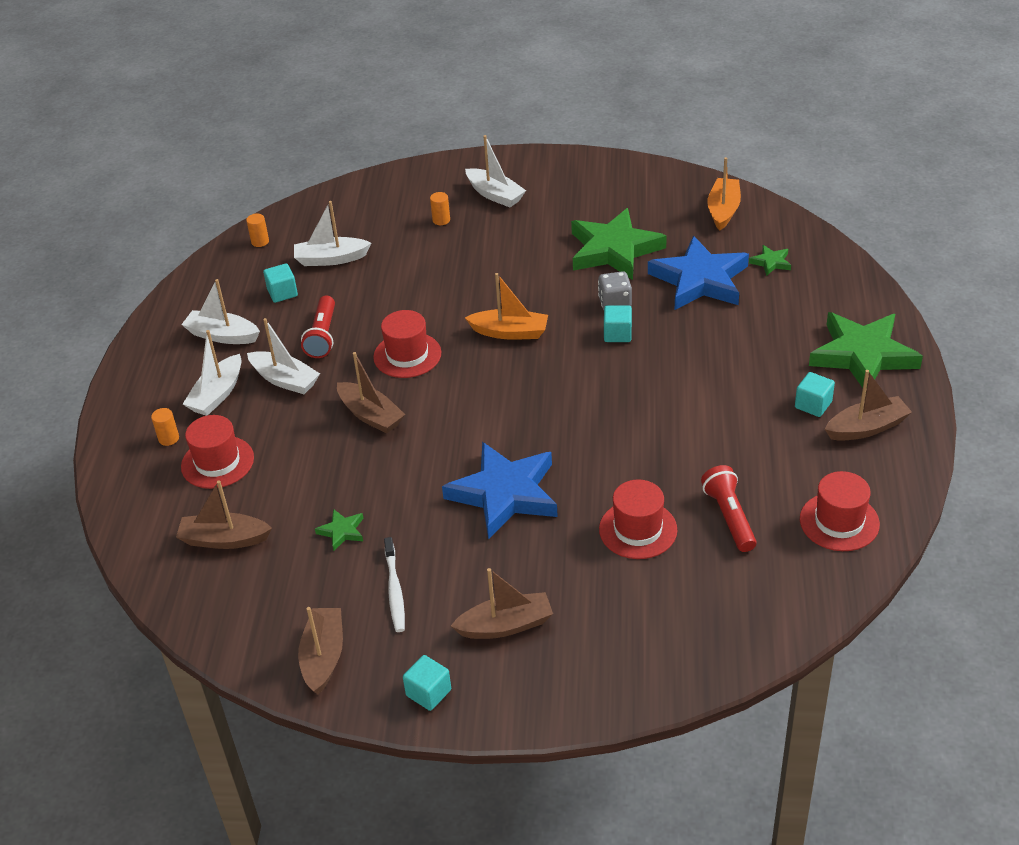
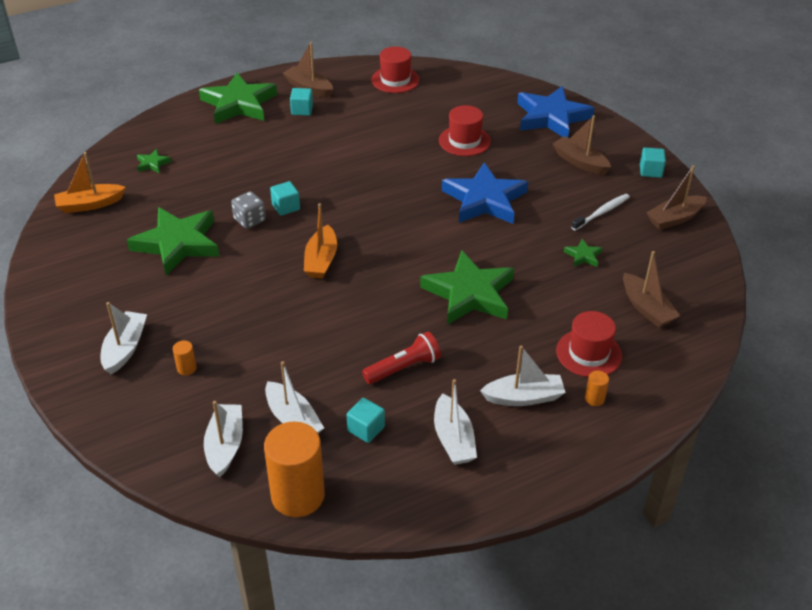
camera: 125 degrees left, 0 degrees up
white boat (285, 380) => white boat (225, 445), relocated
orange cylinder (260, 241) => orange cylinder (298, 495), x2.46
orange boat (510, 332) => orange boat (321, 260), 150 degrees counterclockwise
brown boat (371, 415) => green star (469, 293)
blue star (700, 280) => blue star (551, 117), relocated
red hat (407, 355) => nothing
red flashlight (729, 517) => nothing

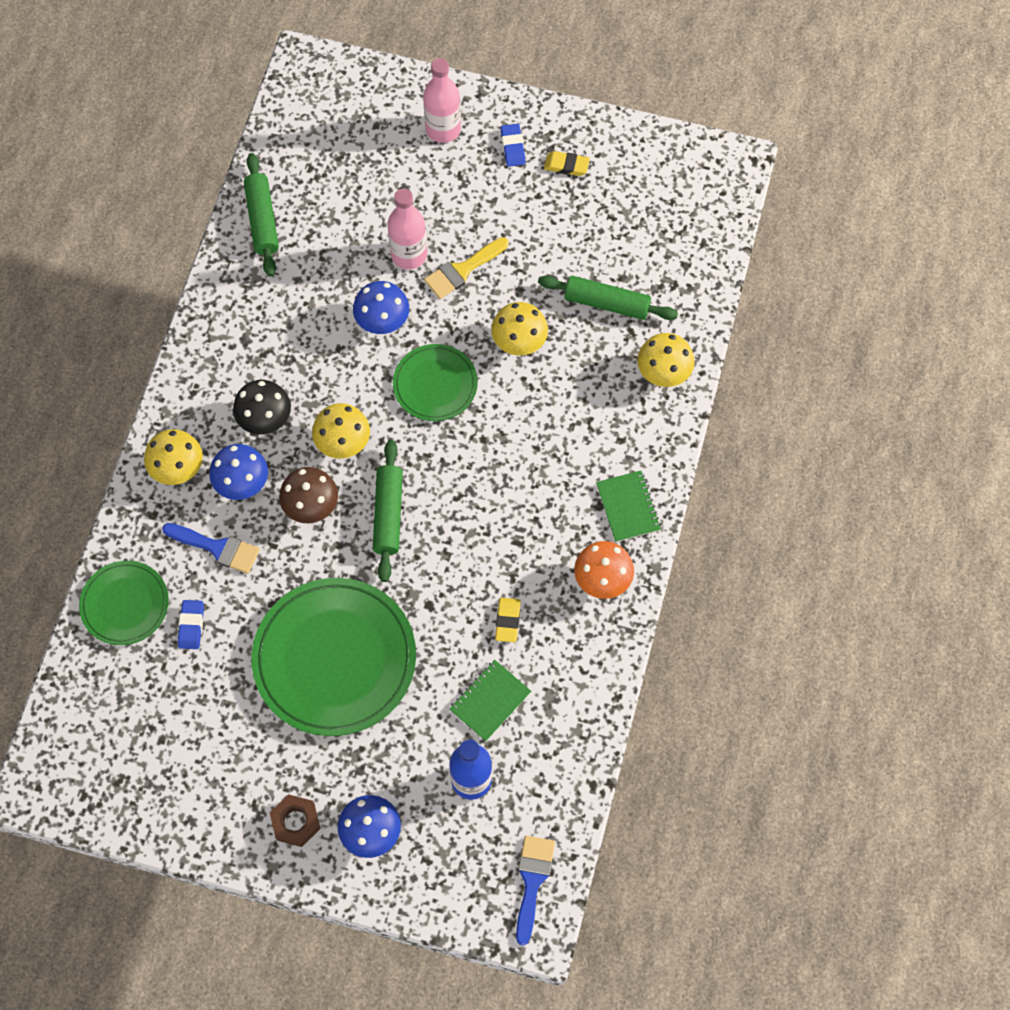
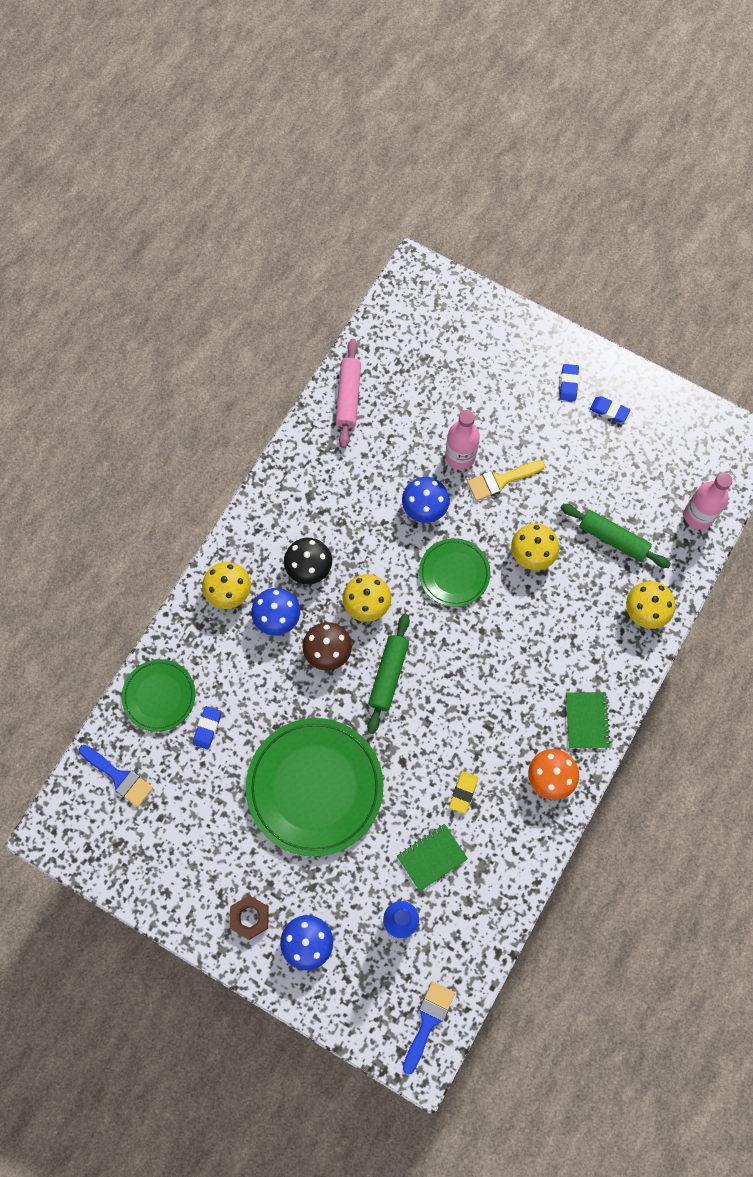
camera: 15 degrees right, 5 degrees up
blue brush (217, 548) => blue brush (119, 777), relocated
green rolling pin (262, 220) => pink rolling pin (348, 397)
yellow eraser (566, 165) => blue eraser (609, 411)
pink bottle (443, 129) => pink bottle (698, 515), relocated

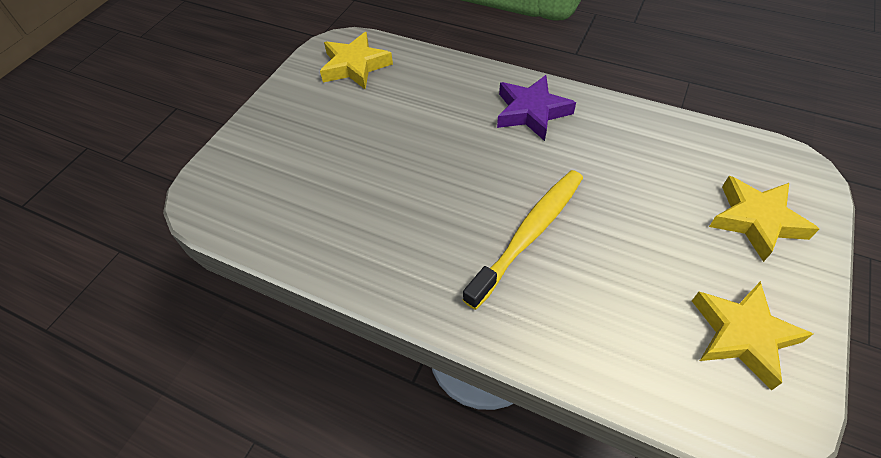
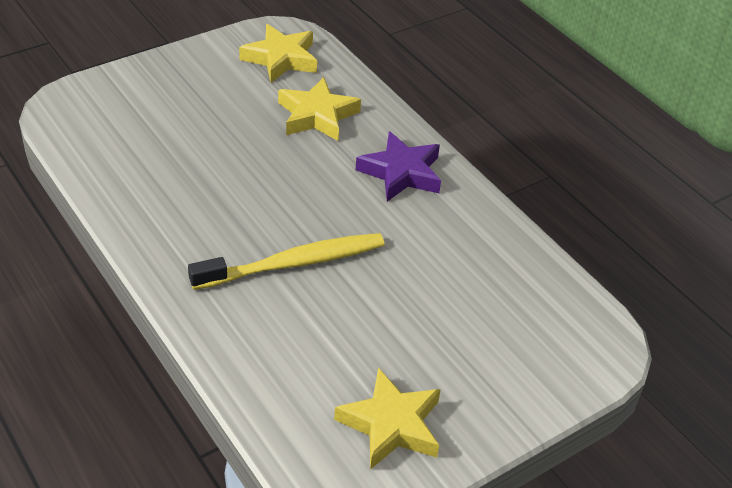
camera: 25 degrees right, 10 degrees down
yellow star (756, 220) => yellow star (317, 115), relocated

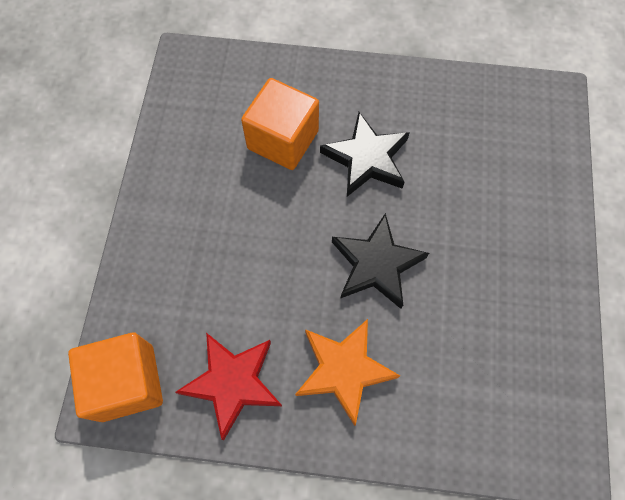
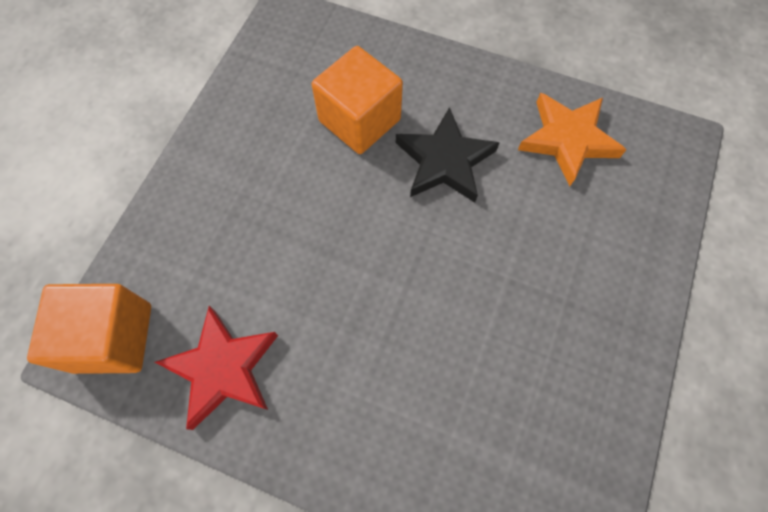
camera: 15 degrees right, 0 degrees up
orange star (344, 370) => orange star (568, 140), relocated
black star (376, 264) => nothing

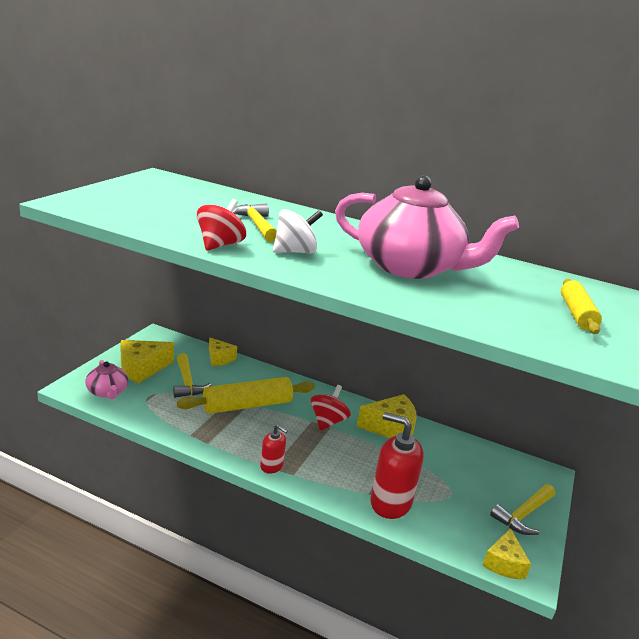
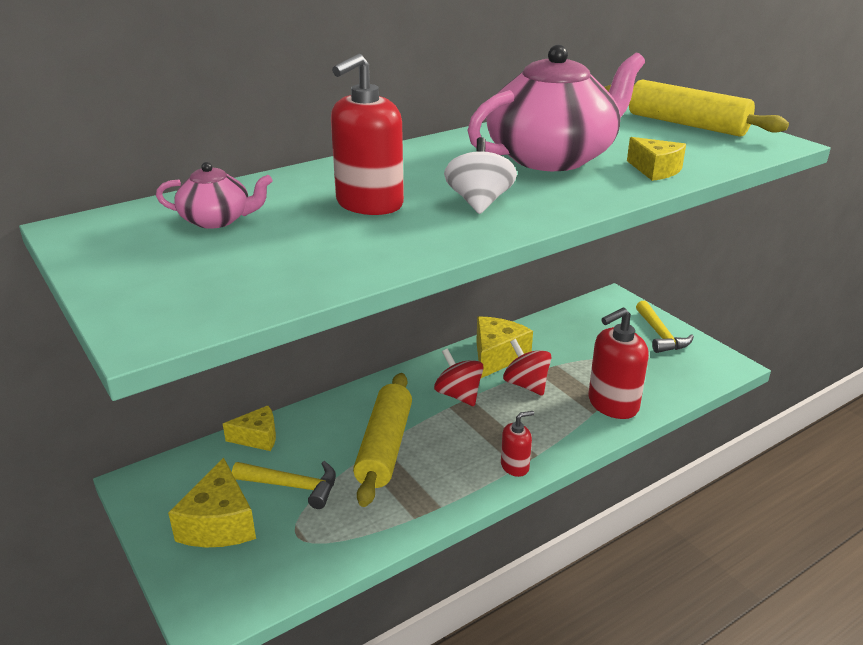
camera: 55 degrees left, 5 degrees up
pink teapot (107, 392) => pink teapot (217, 220), relocated
yellow hammer (256, 225) => red soap dispenser (369, 204)
red spinning top (220, 245) => red spinning top (526, 385), relocated
yellow rolling pin (577, 314) => yellow rolling pin (686, 124), x1.61
yellow cheese (504, 563) => yellow cheese (655, 170), relocated

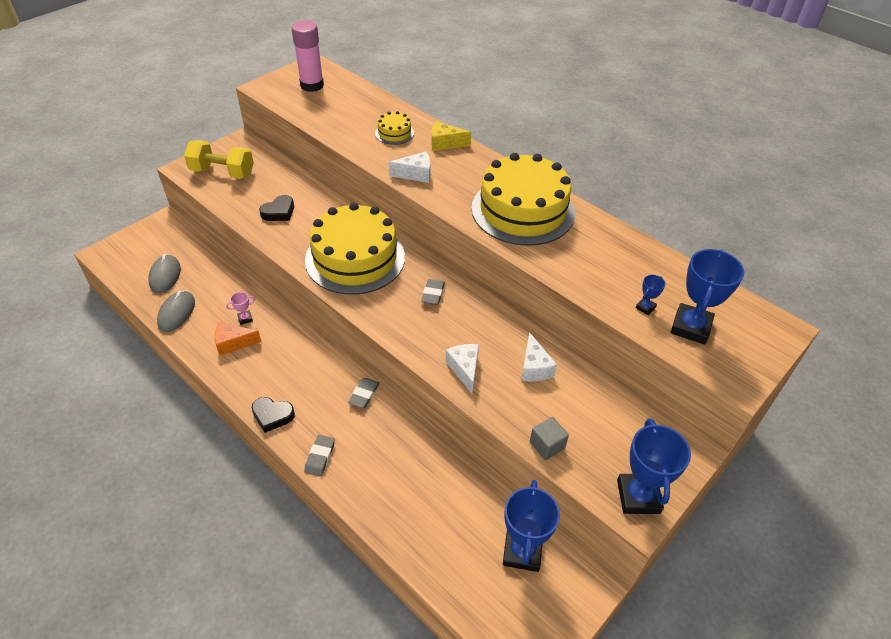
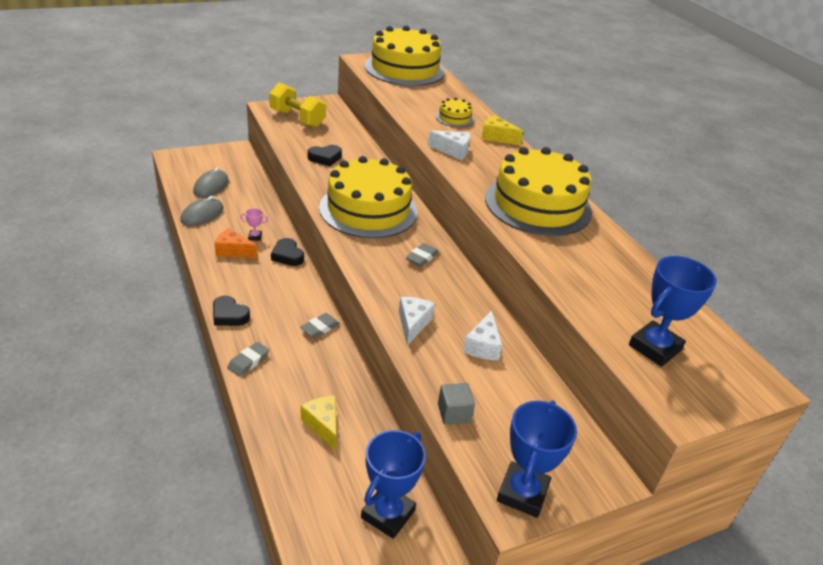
camera: 20 degrees right, 10 degrees down
nothing => black heart (287, 255)
nothing => yellow cheese (323, 425)
pink glue stick (312, 85) => yellow cake (404, 69)
blue trophy (645, 307) => nothing

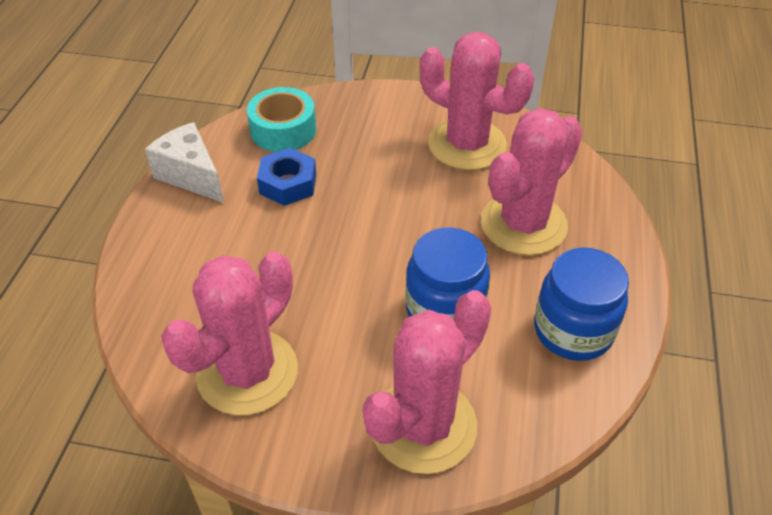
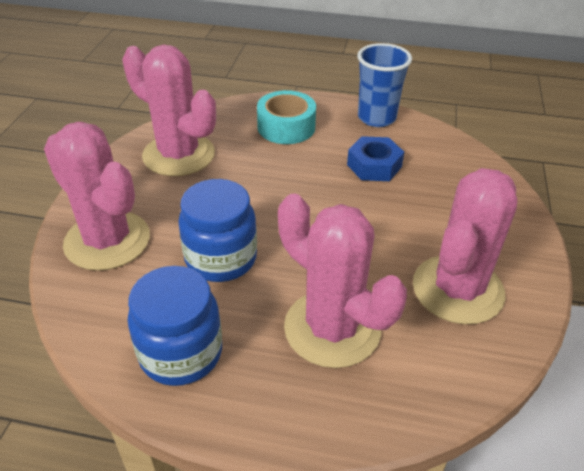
camera: 90 degrees right, 5 degrees down
turquoise tape (283, 130) => turquoise tape (286, 127), relocated
white cheese (191, 175) => blue cup (376, 118)

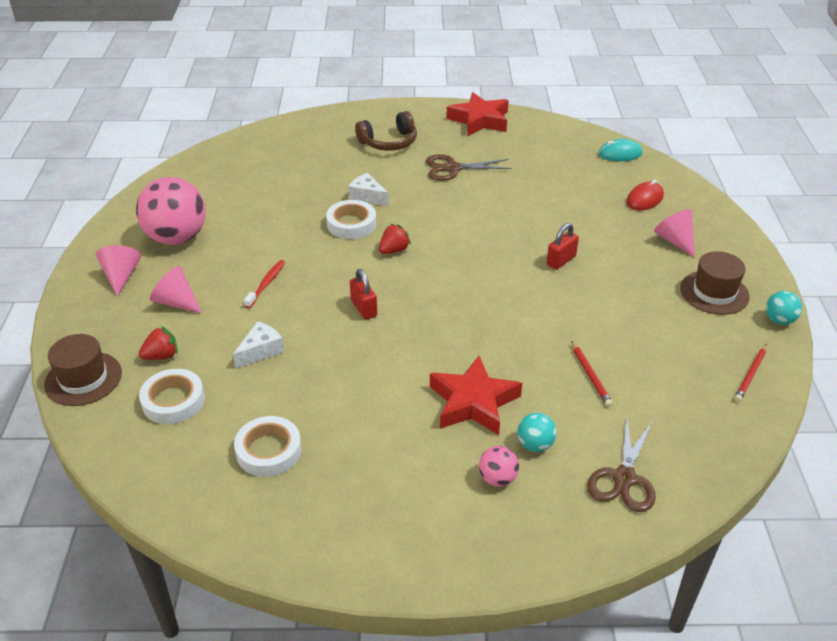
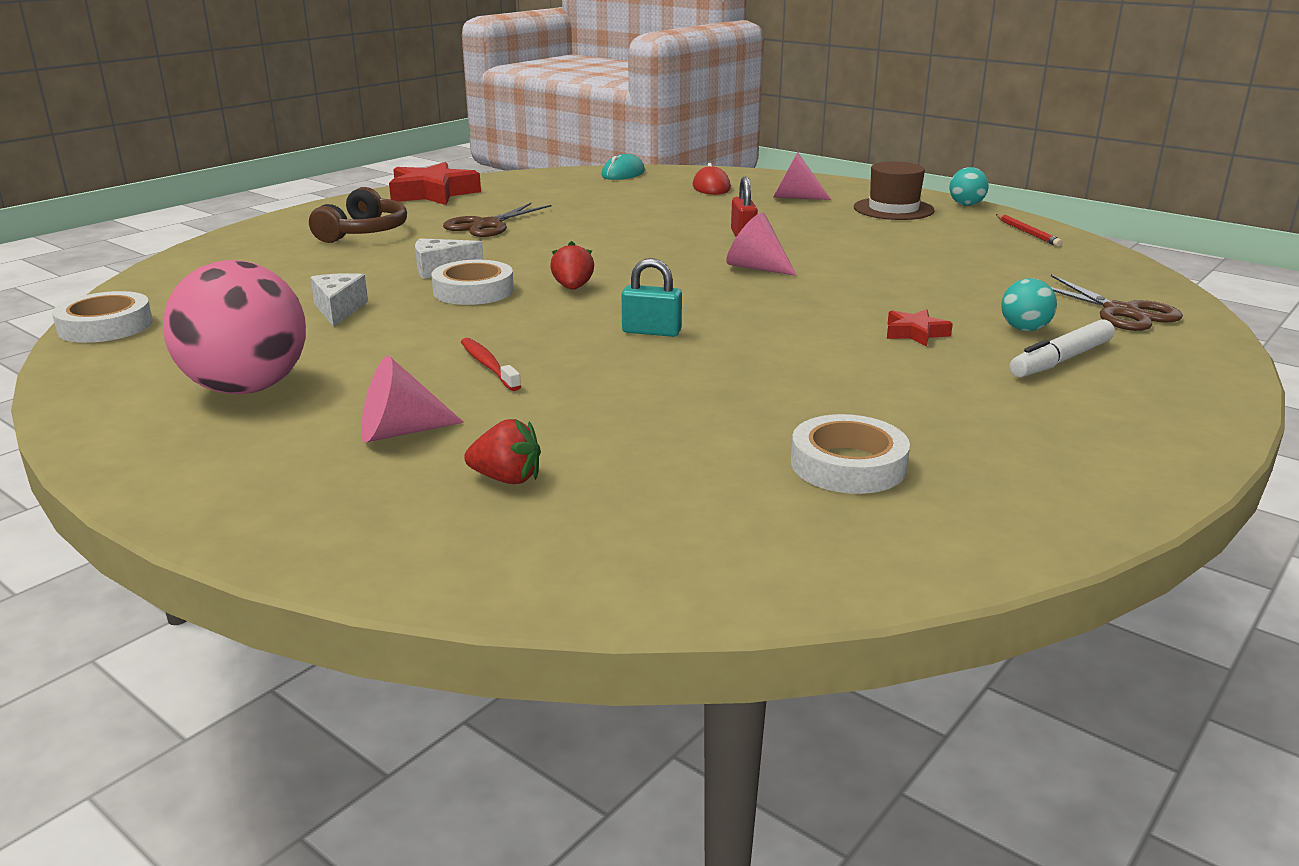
camera: 50 degrees left, 15 degrees down
white tape (173, 401) => white tape (105, 326), relocated
white cheese (261, 351) => white cheese (339, 310), relocated
red strawberry (162, 356) => red strawberry (507, 479), 90 degrees clockwise
red padlock (364, 308) => turquoise padlock (651, 331)
pink cone (121, 276) => pink cone (756, 267), relocated
red star (473, 402) => red star (915, 333), x0.49
pink ball (497, 478) => white marker (1060, 360)
brown hat (83, 379) => nothing
red pencil (590, 375) => nothing

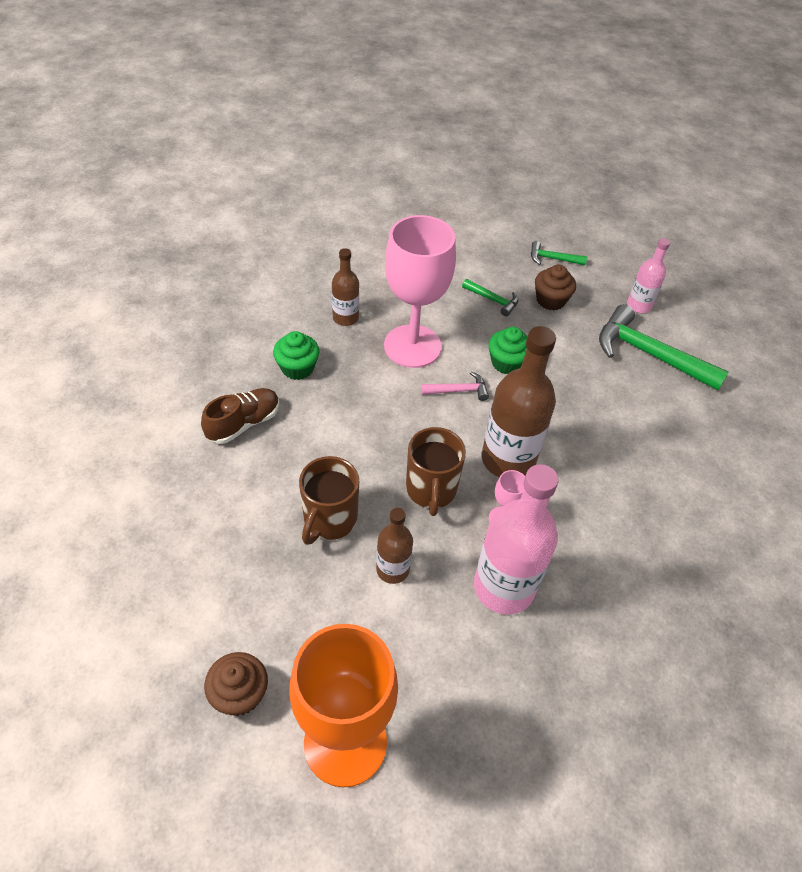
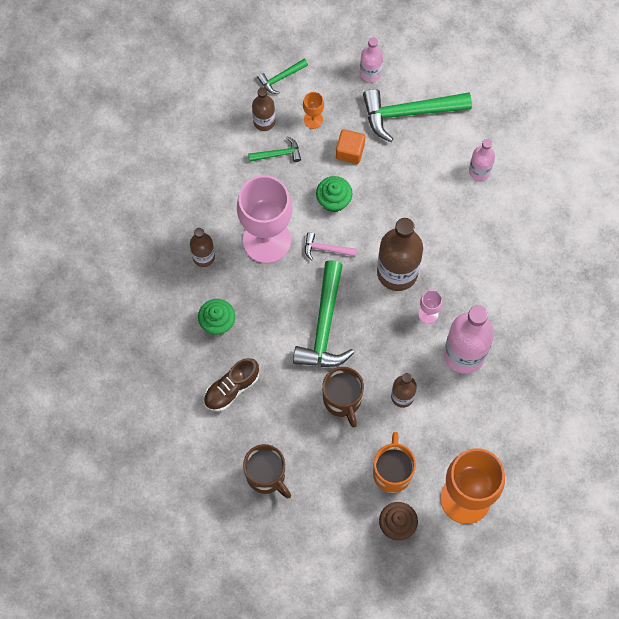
camera: 40 degrees left, 20 degrees up
brown shoe (244, 423) => brown shoe (231, 388), 135 degrees counterclockwise
brown mug (431, 490) => brown mug (266, 476), relocated
nothing => brown bottle (264, 121)
nothing => green hammer (324, 325)
brown cupcake (550, 300) => orange goblet (313, 120)
pink hammer (458, 391) => pink hammer (326, 249), 120 degrees counterclockwise
nothing => orange cube (350, 151)
nothing => orange mug (392, 472)
nothing => pink bottle (479, 171)

